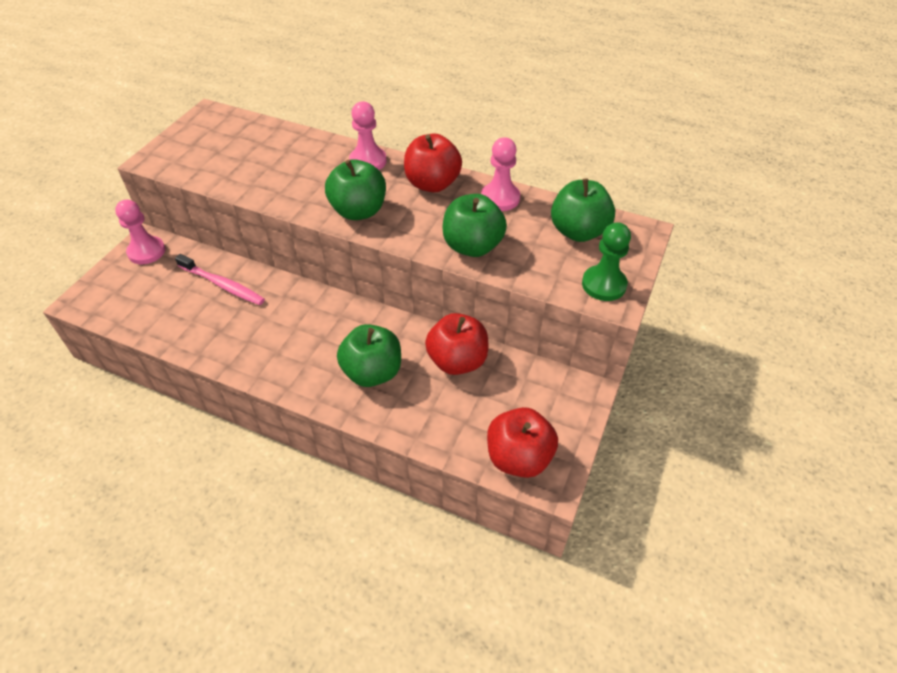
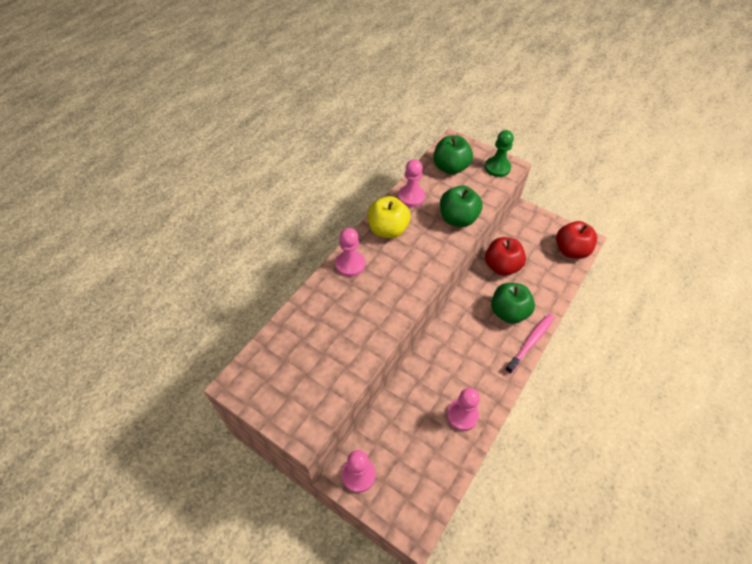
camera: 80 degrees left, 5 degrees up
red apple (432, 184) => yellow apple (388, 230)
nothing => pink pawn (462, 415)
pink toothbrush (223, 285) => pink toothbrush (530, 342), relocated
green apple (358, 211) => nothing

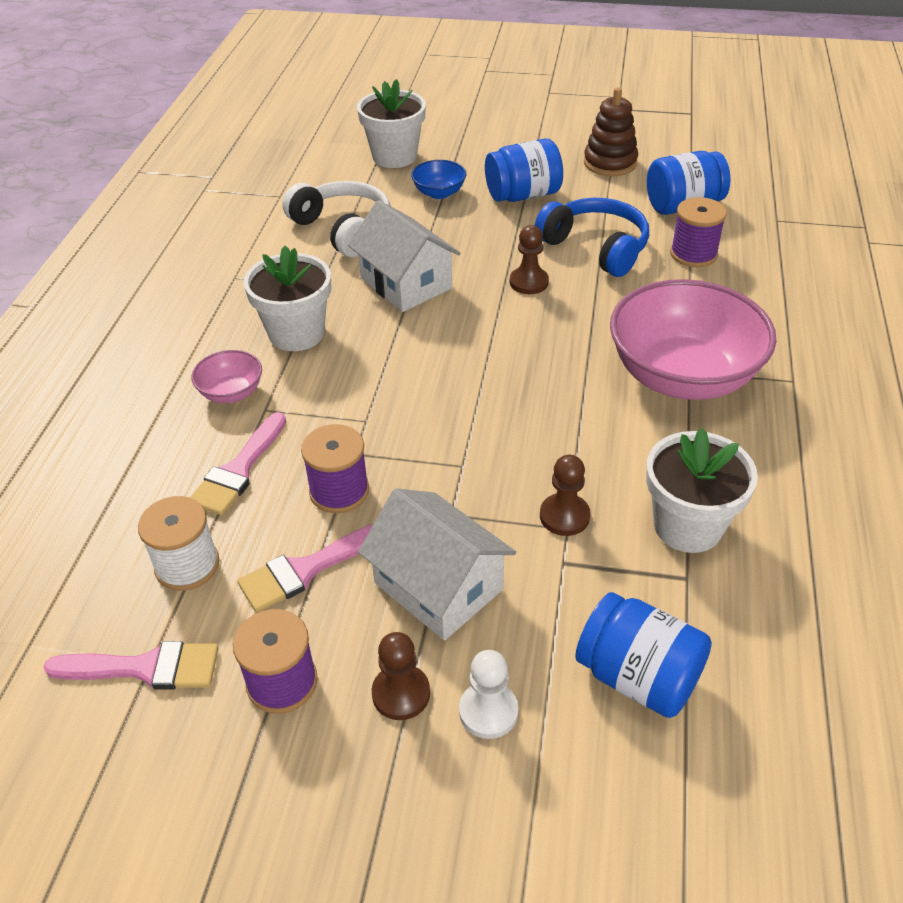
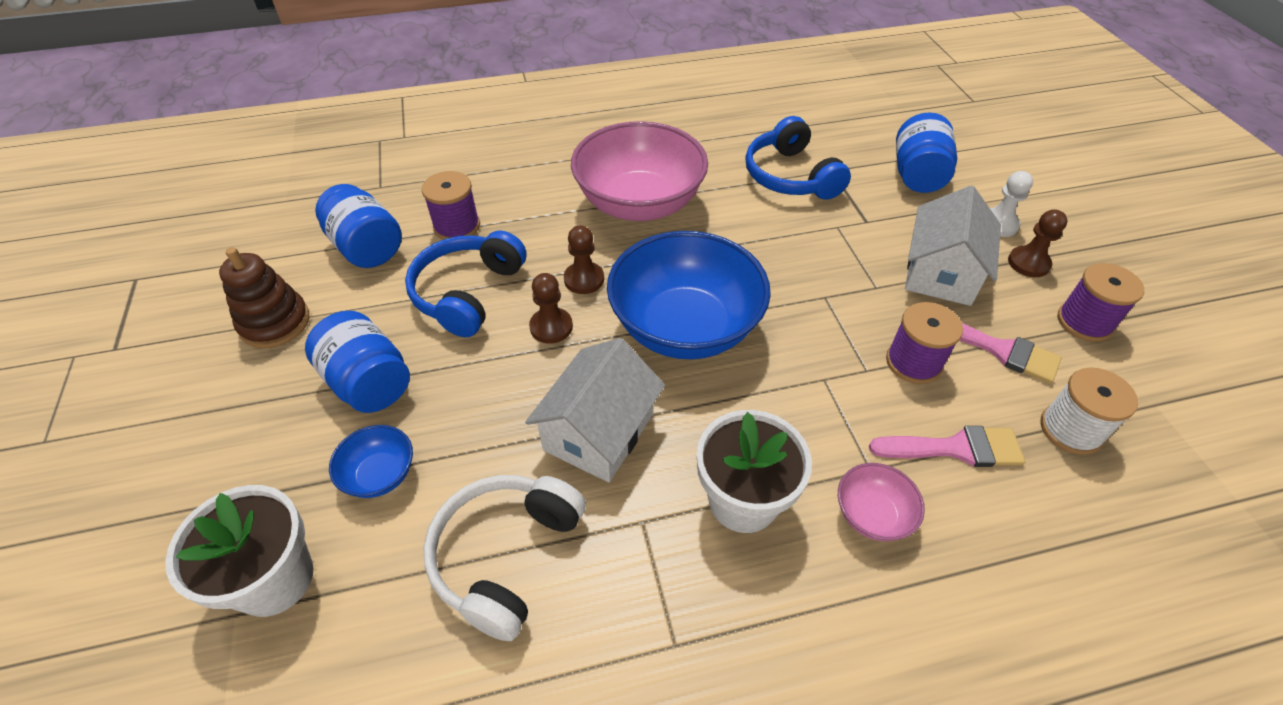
camera: 115 degrees left, 5 degrees up
brown pawn (564, 516) => brown pawn (584, 279), relocated
nothing => blue bowl (685, 327)
white flower pot (688, 526) => blue headphones (790, 176)
pink brush (146, 668) => nothing

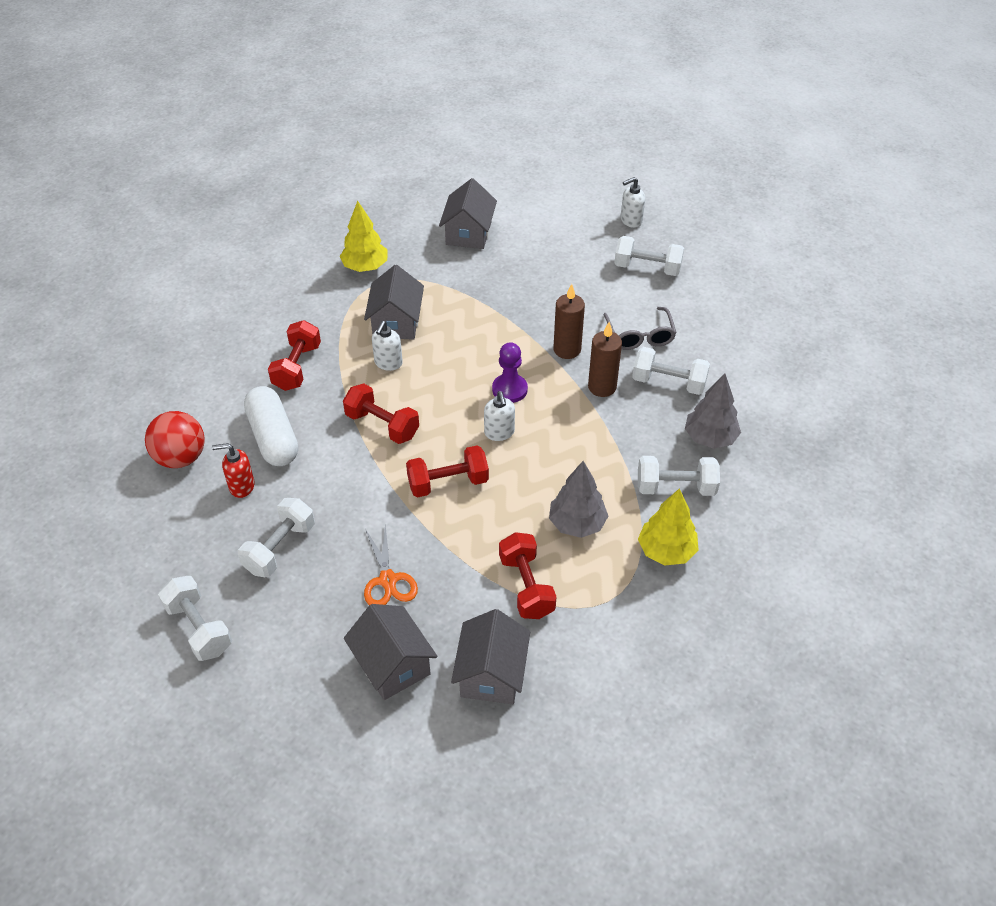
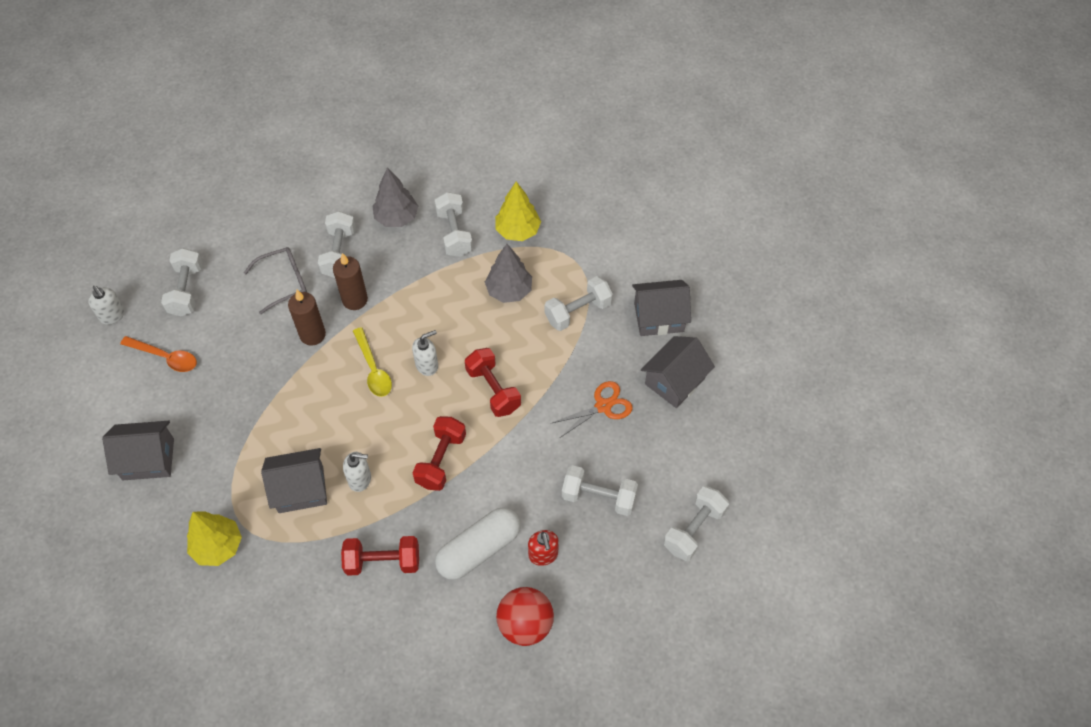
camera: 105 degrees left, 10 degrees up
nothing => orange spoon (165, 357)
purple pawn (509, 389) => yellow spoon (373, 369)
red dumbbell (526, 586) => white dumbbell (578, 312)

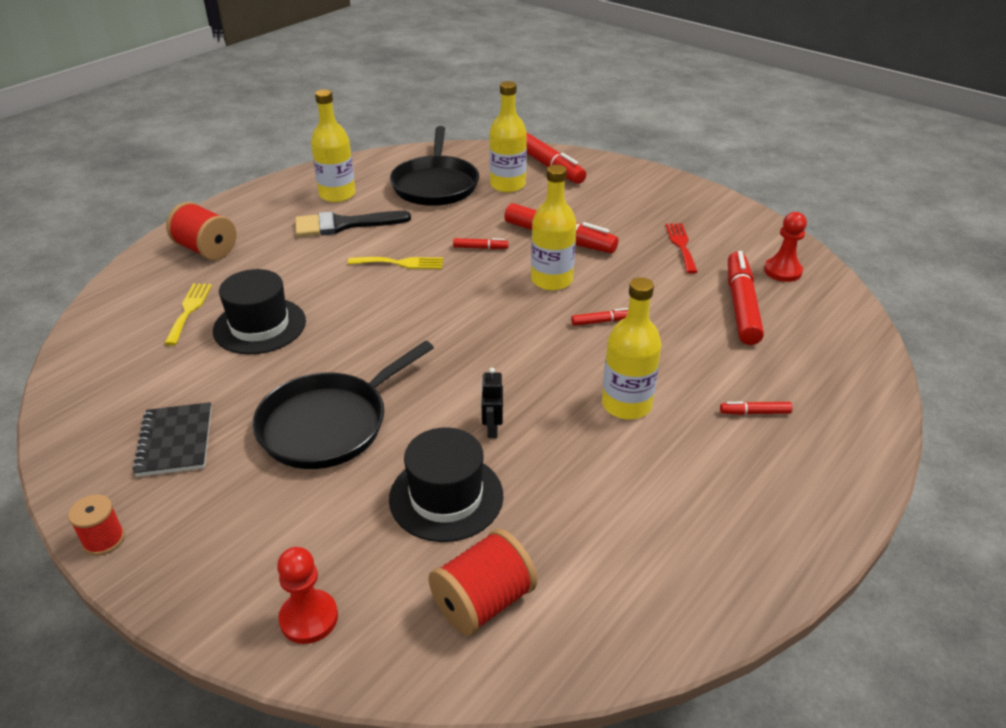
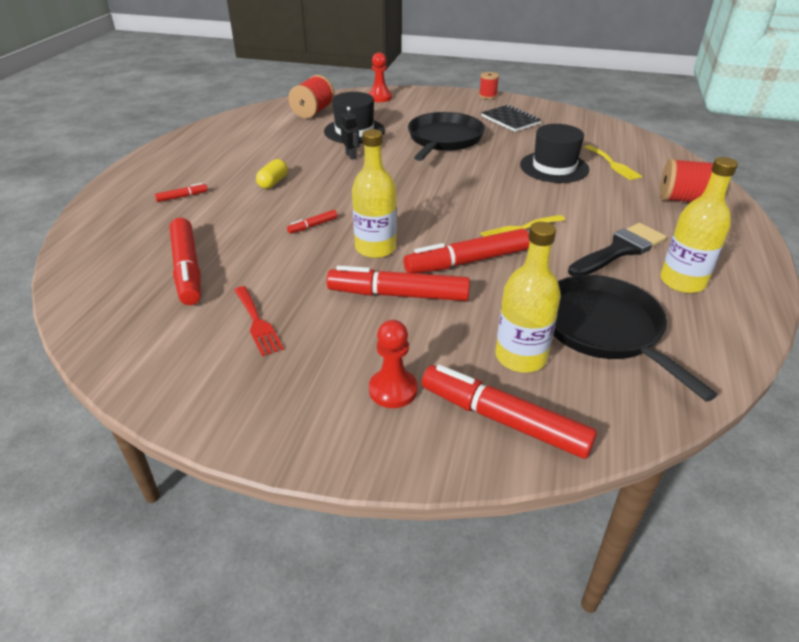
camera: 155 degrees right, 0 degrees up
yellow bottle (626, 405) => yellow capsule (273, 182)
red pawn (782, 271) => red pawn (393, 390), relocated
red marker (480, 248) => red marker (467, 261), x2.24

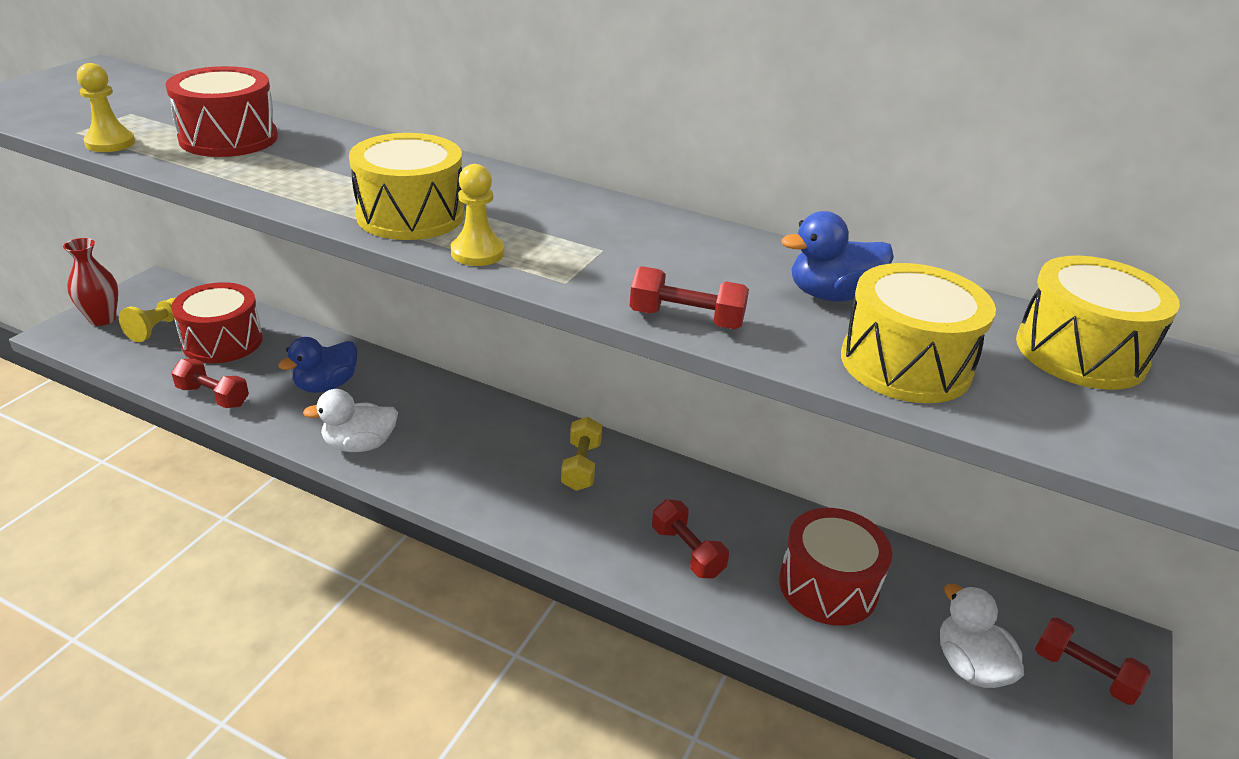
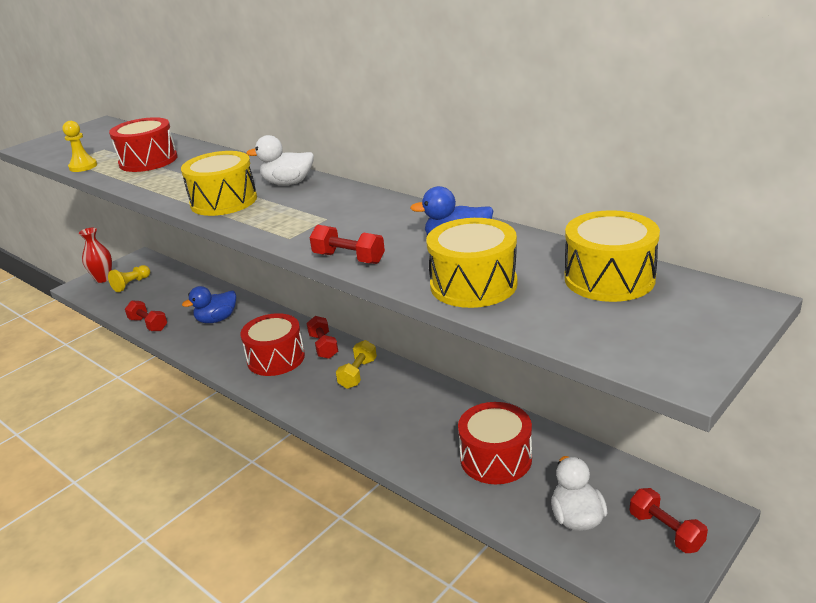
camera: 20 degrees right, 5 degrees down
red drum (222, 341) => red drum (276, 358), relocated
white duck (359, 445) => white duck (288, 183), relocated
red dumbbell (687, 551) => red dumbbell (323, 346), relocated
yellow pawn (477, 253) => nothing

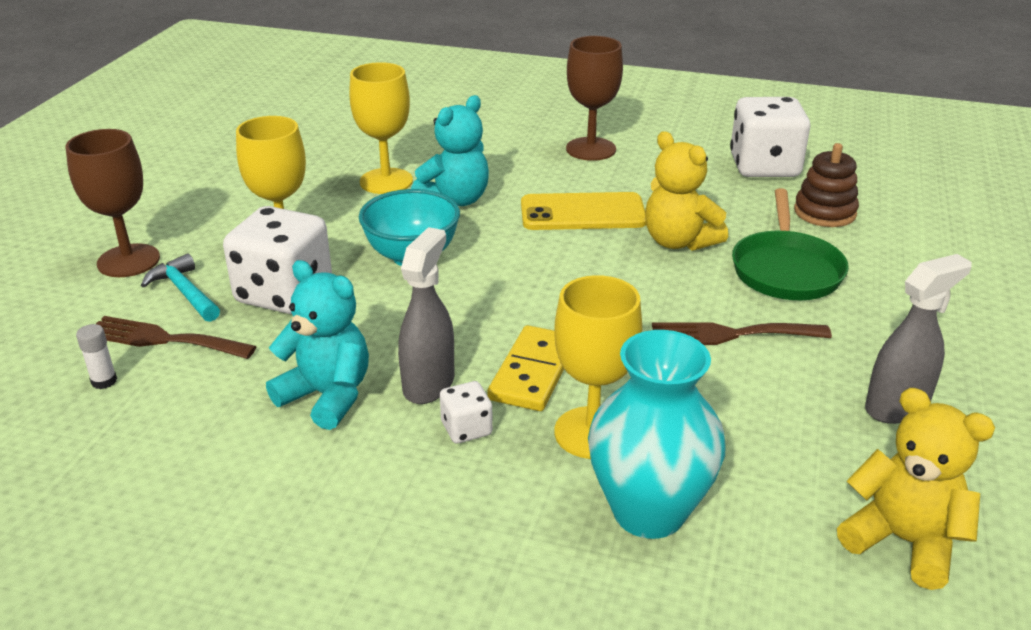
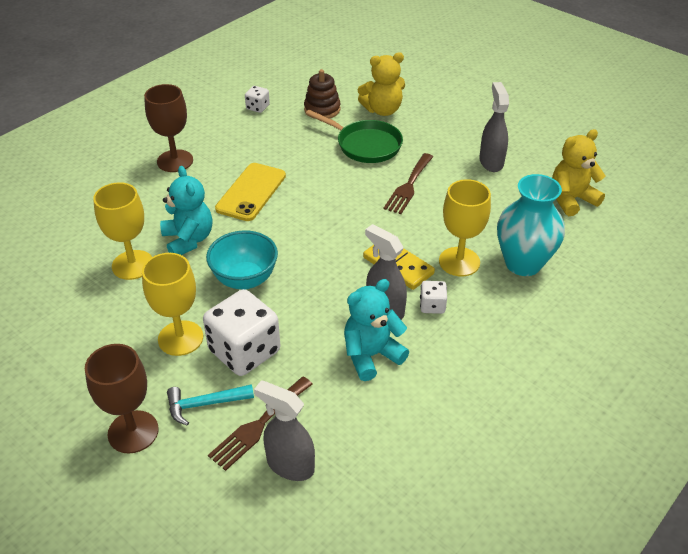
camera: 65 degrees left, 10 degrees up
white dice (764, 167) => white dice (258, 107), x0.47
white glue stick (104, 381) => grey spray bottle (290, 465)
yellow teddy bear (678, 242) => yellow teddy bear (382, 110), relocated

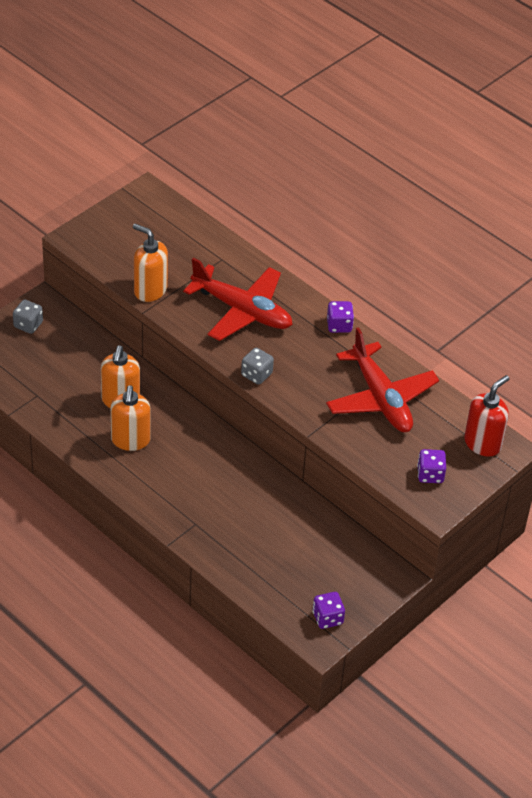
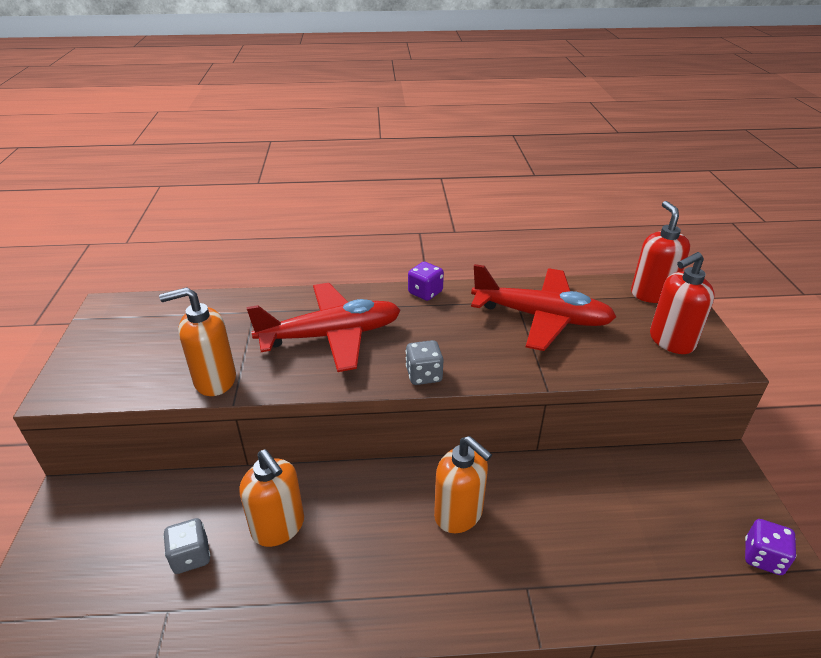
camera: 45 degrees left, 10 degrees down
grey dice (28, 325) => grey dice (191, 556), relocated
orange soap dispenser (130, 440) => orange soap dispenser (459, 514), relocated
purple dice (430, 475) => red soap dispenser (671, 341)

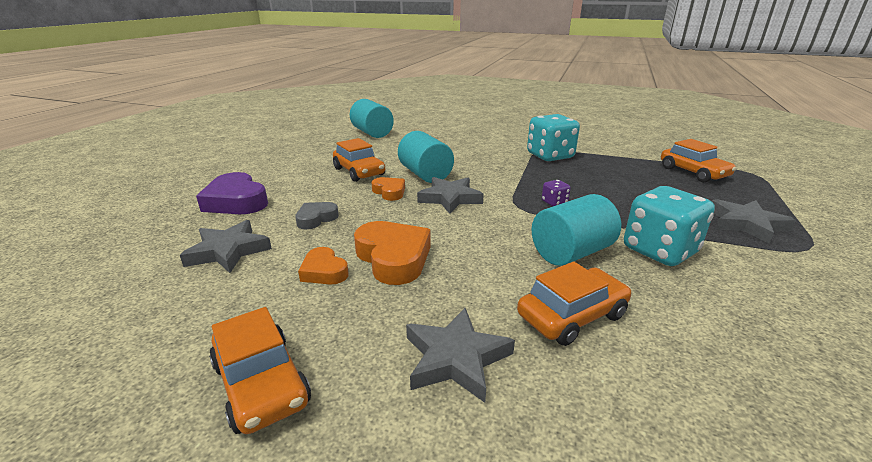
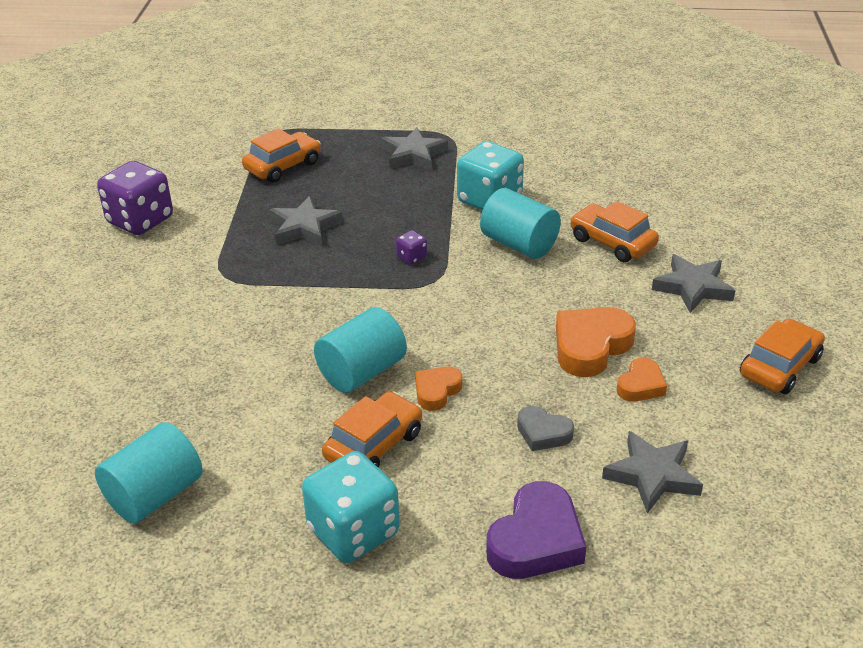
camera: 105 degrees left, 10 degrees up
nothing => purple dice (140, 221)
grey star (450, 198) => grey star (304, 227), relocated
turquoise dice (550, 156) => turquoise dice (353, 531), relocated

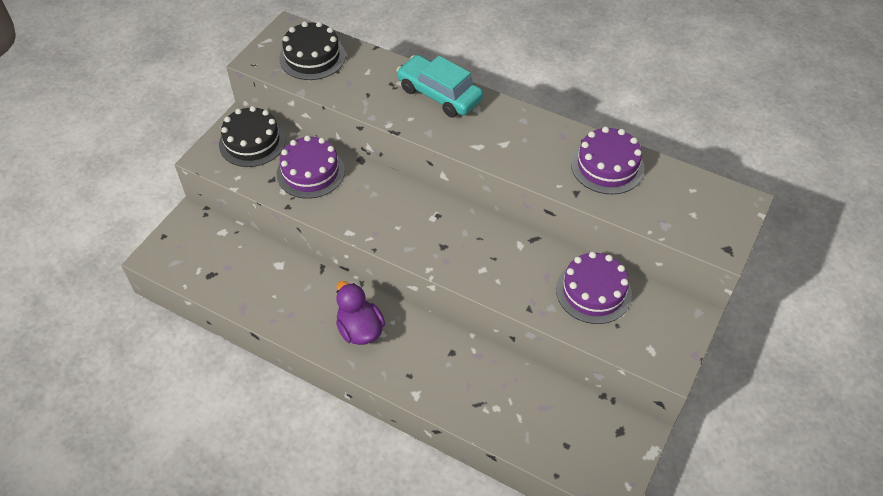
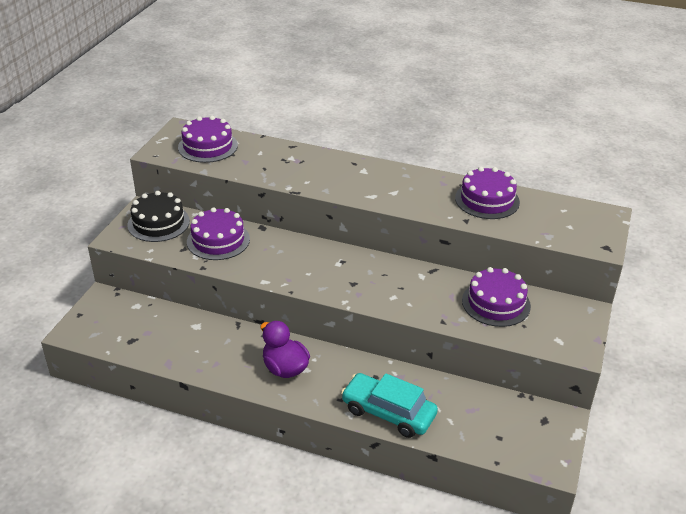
camera: 10 degrees left, 15 degrees down
black cake (312, 57) => purple cake (208, 146)
turquoise car (439, 94) => turquoise car (388, 412), relocated

